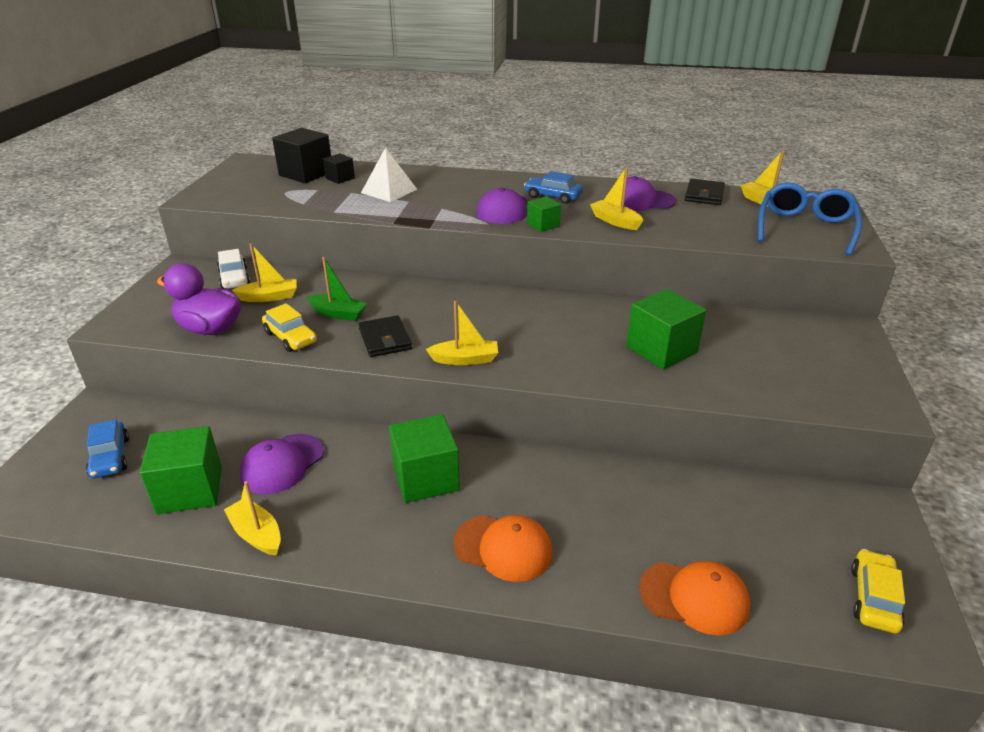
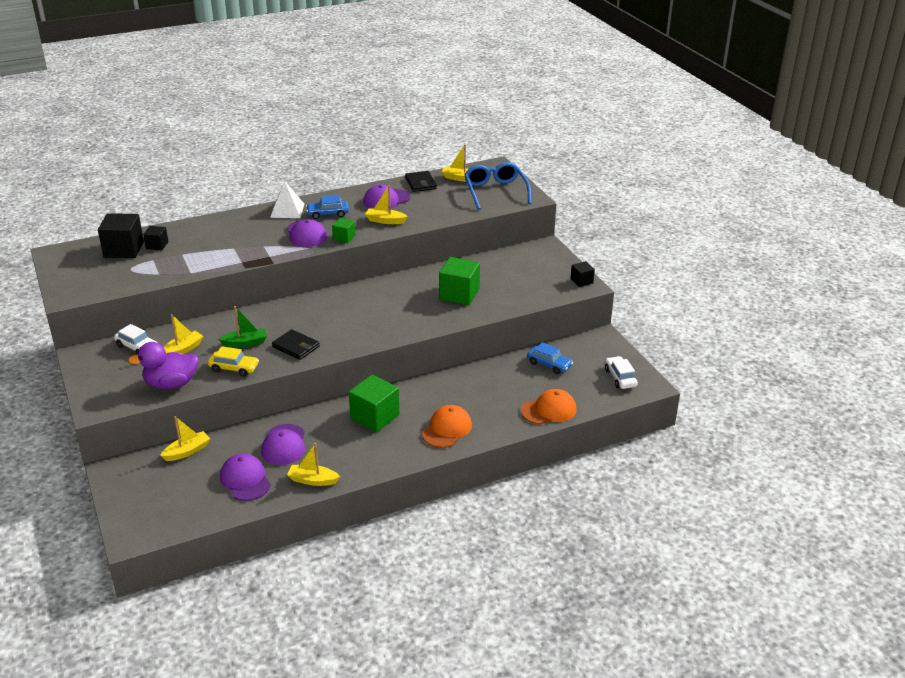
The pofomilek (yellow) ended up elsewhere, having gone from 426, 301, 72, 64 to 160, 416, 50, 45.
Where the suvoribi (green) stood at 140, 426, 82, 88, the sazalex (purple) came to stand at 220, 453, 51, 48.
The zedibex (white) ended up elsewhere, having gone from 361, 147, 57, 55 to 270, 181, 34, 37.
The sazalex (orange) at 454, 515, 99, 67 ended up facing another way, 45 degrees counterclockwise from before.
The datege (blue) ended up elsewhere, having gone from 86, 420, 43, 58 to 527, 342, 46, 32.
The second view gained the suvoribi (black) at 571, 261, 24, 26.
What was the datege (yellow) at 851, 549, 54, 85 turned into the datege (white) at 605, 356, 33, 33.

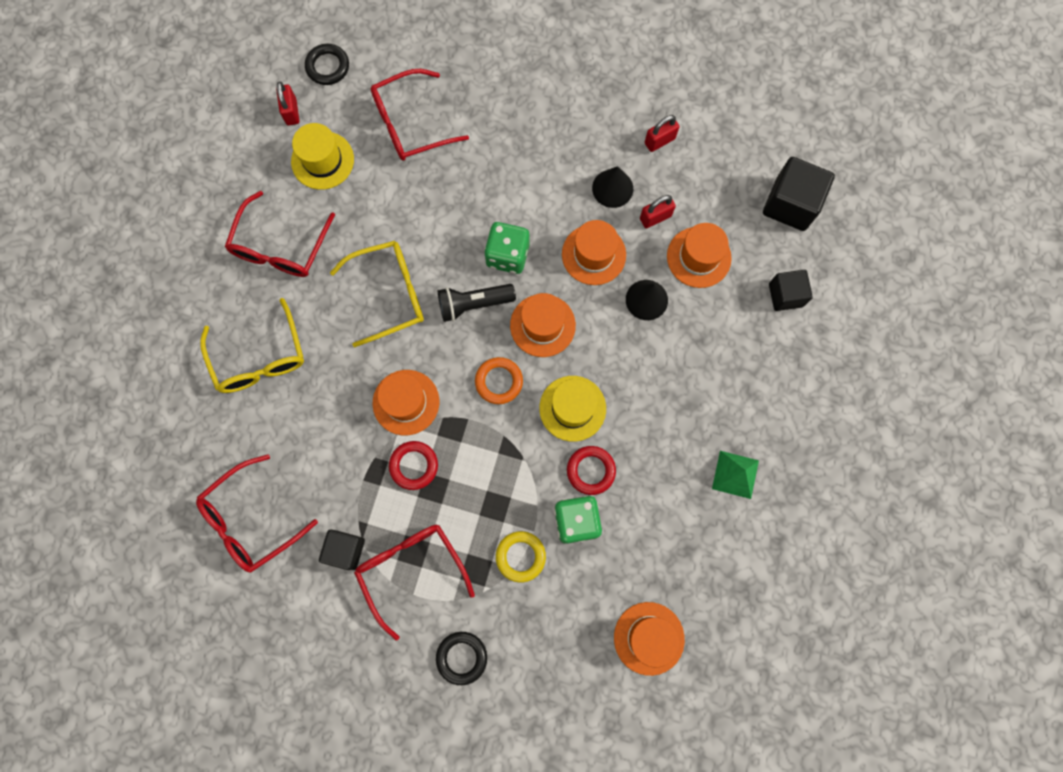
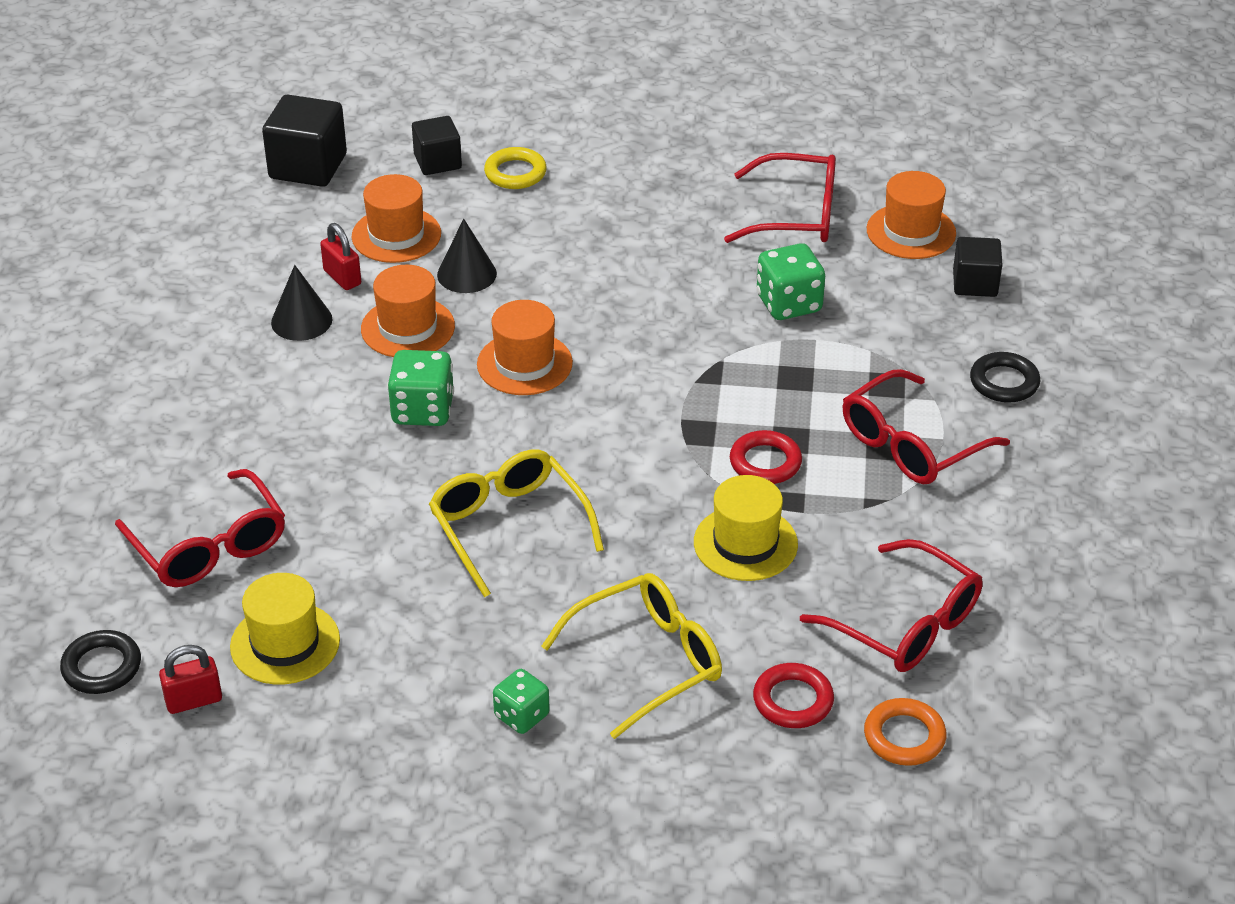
The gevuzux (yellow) ended up elsewhere, having gone from 496, 531, 50, 52 to 484, 147, 63, 42.
The second view gained the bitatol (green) at 493, 669, 57, 65.
The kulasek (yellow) ended up elsewhere, having gone from 539, 376, 67, 66 to 694, 475, 104, 106.
The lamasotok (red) ended up elsewhere, having gone from 225, 191, 110, 86 to 724, 153, 112, 90.
The gevuzux (red) ended up elsewhere, having gone from 567, 446, 49, 49 to 753, 663, 81, 65.
The gevuzux (orange) ended up elsewhere, having gone from 475, 357, 48, 47 to 864, 698, 83, 68.
The suvoribi (black) ended up elsewhere, having gone from 319, 530, 46, 40 to 953, 237, 50, 60.
The second view lost the kulasek (orange) at 373, 370, 66, 65.
The second view lost the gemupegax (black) at 438, 284, 78, 38.
The second view lost the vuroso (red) at 645, 115, 34, 37.
The second view lost the zedibex (green) at 712, 451, 47, 48.

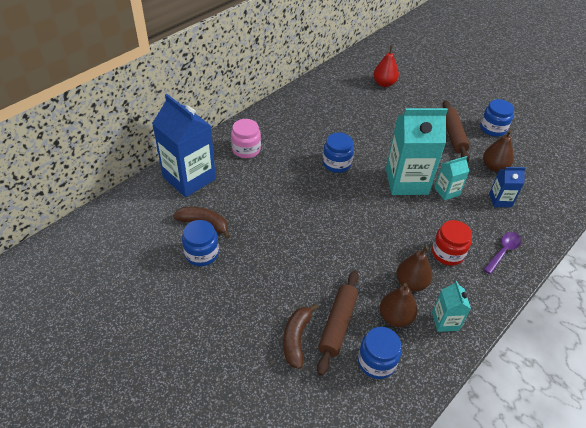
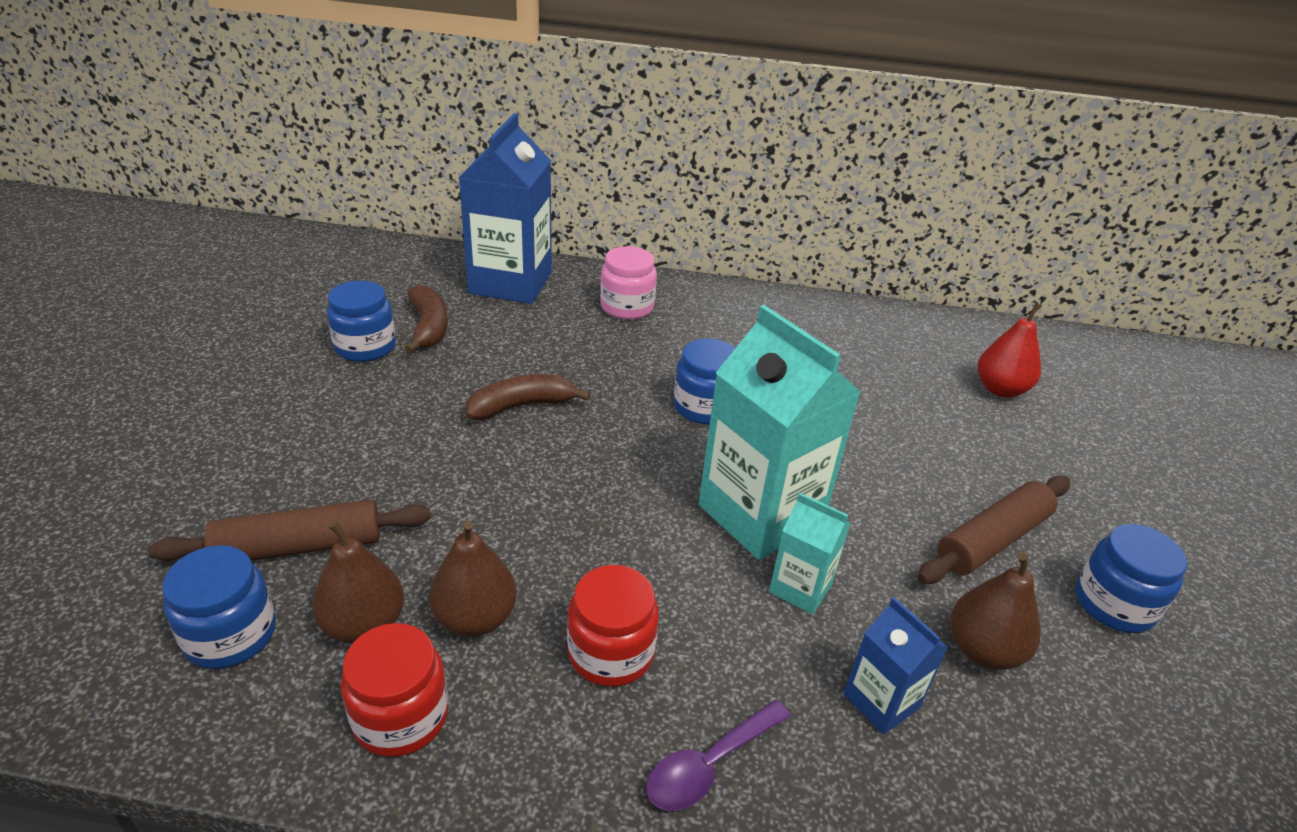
Where the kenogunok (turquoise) stood at 432, 281, 39, 51, the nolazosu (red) came to stand at 341, 623, 107, 134.
The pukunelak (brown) ended up elsewhere, having gone from 283, 303, 36, 66 to 466, 374, 125, 46.
The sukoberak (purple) at 483, 232, 39, 42 ended up facing another way, 135 degrees clockwise from before.

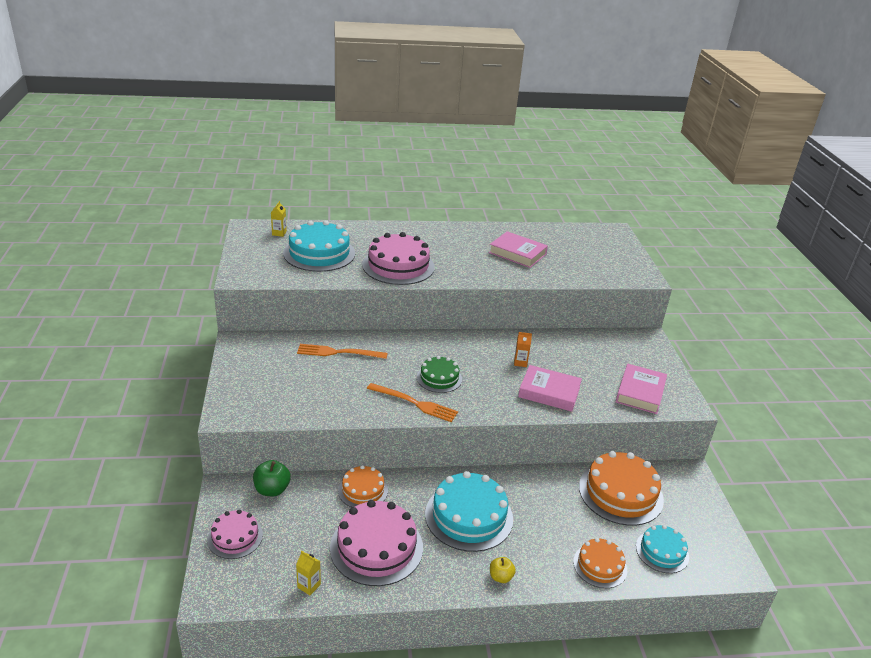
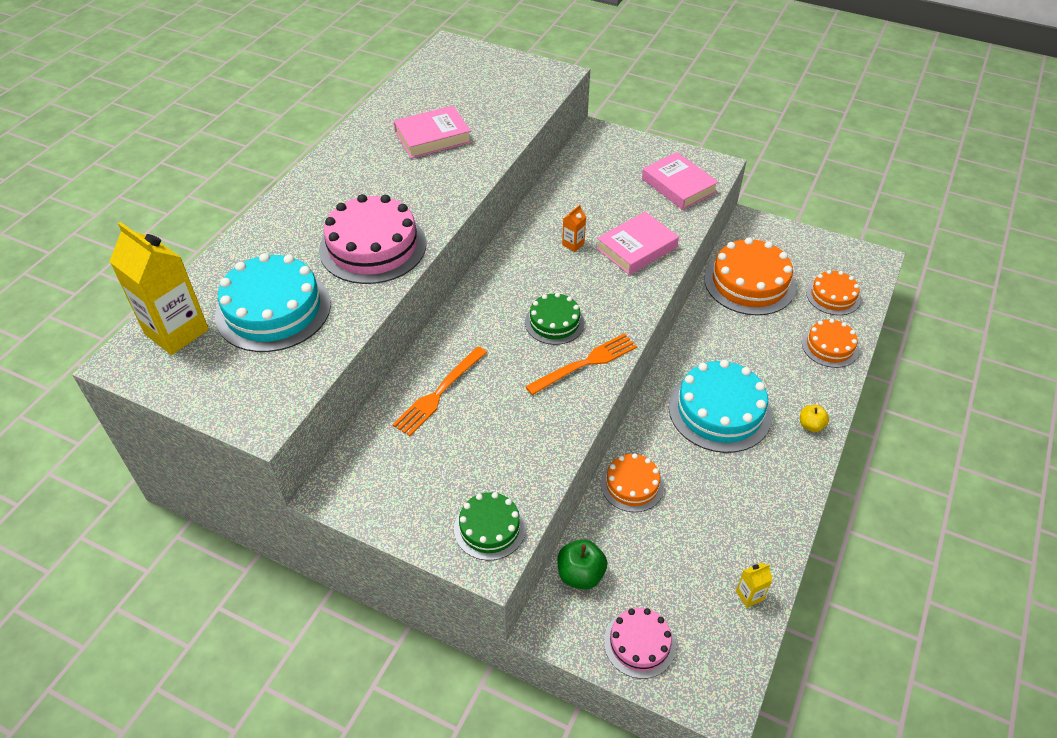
The size of the kenogunok (yellow) at 271, 201, 16, 36 changed by a factor of 2.32.
The second view gained the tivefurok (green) at 454, 492, 72, 68.
What was the tivefurok (turquoise) at 636, 525, 53, 48 turned into the tivefurok (orange) at 806, 270, 55, 45.
The second view lost the tivefurok (pink) at 330, 500, 93, 86.

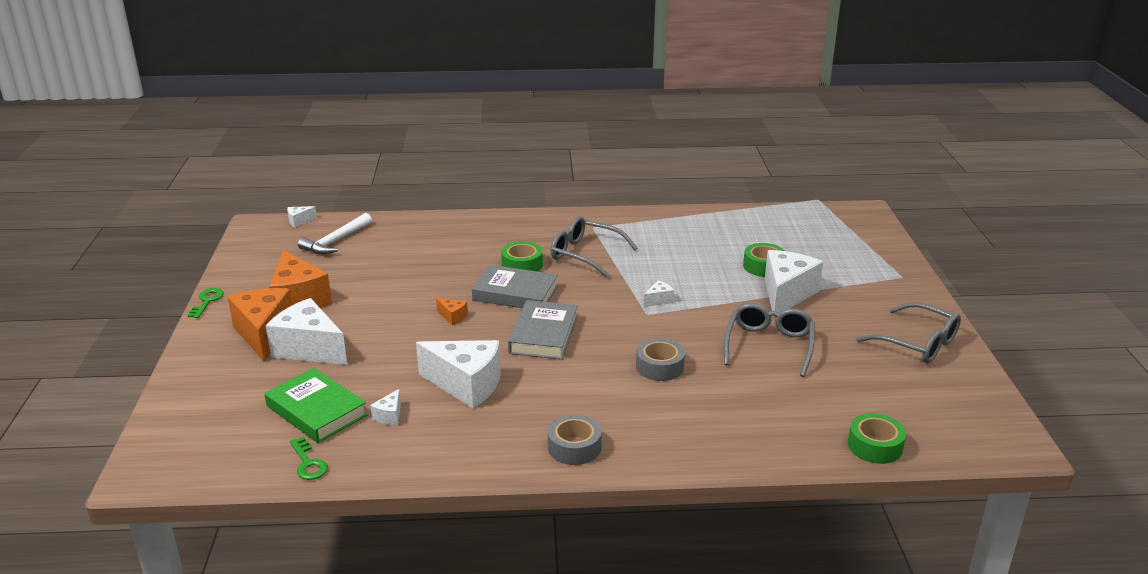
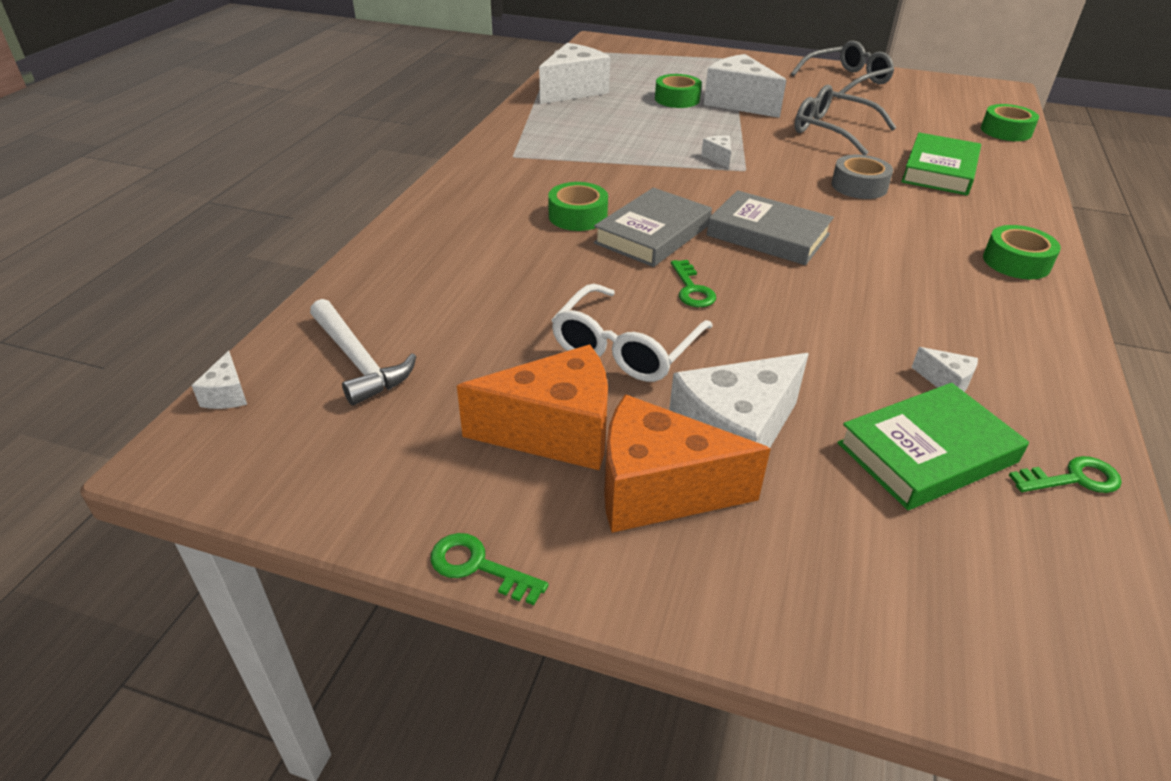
The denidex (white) ended up elsewhere, having gone from 416, 340, 85, 69 to 539, 43, 71, 61.
The second view gained the lamasotok (white) at 552, 284, 161, 98.
Where the denidex (orange) stood at 436, 298, 32, 27, the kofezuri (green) came to stand at 671, 260, 45, 47.
The second view gained the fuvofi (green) at 901, 133, 80, 62.
What was the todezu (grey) at 548, 414, 54, 51 turned into the todezu (green) at 983, 225, 78, 54.
The second view lost the lamasotok (grey) at 551, 217, 87, 61.

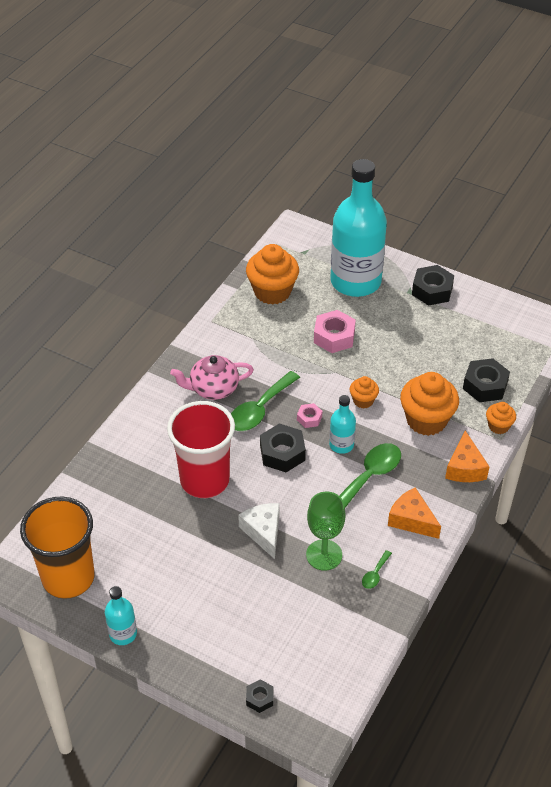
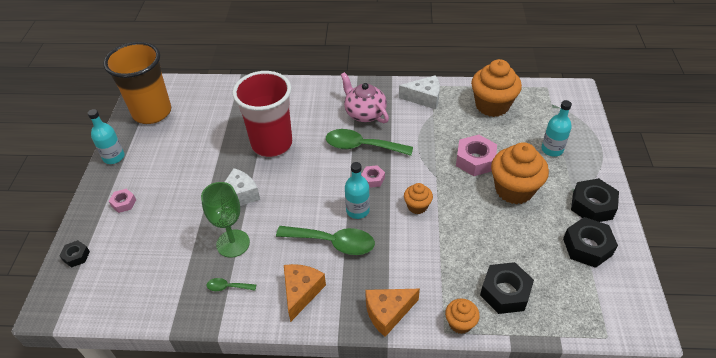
The second view gained the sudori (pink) at 109, 189, 27, 24.
The second view gained the denidex (white) at 399, 75, 41, 34.
The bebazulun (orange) ended up elsewhere, having gone from 400, 372, 59, 64 to 491, 142, 58, 62.
The size of the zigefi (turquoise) at 330, 159, 57, 138 changed by a factor of 0.43.
The sudori (black) ended up elsewhere, having gone from 260, 423, 46, 49 to 563, 217, 55, 51.

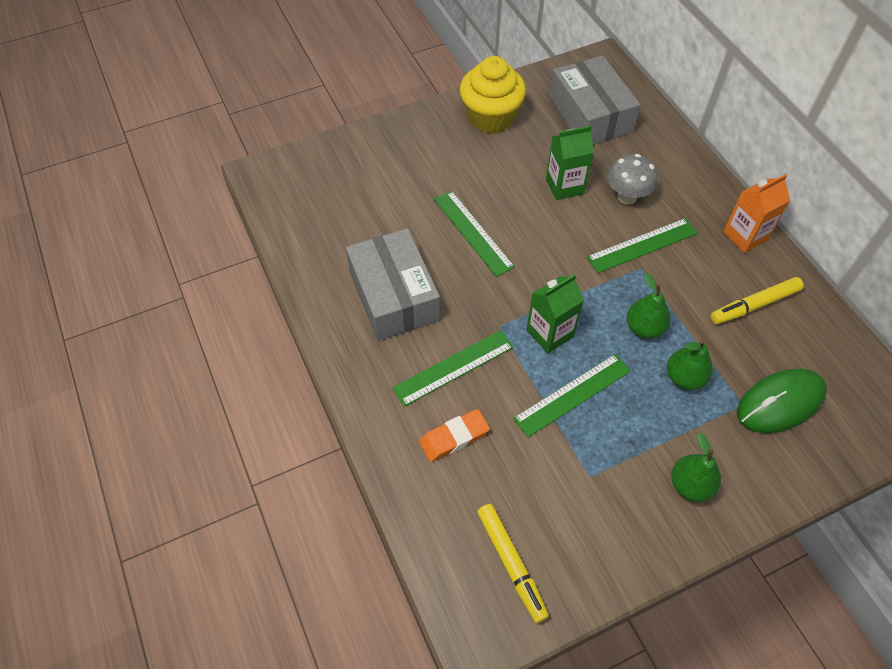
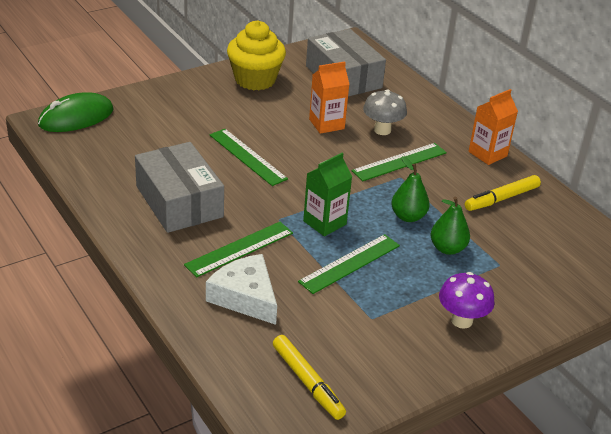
The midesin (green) ended up elsewhere, having gone from 737, 369, 90, 64 to 38, 92, 76, 40.
Where the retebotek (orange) stood at 419, 409, 71, 53, the denidex (white) came to stand at 206, 254, 71, 71.
What was the kenogunok (green) at 546, 126, 48, 74 turned into the kenogunok (orange) at 309, 62, 41, 72.
Where the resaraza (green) stood at 671, 433, 50, 69, the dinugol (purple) came to stand at 439, 272, 56, 57.

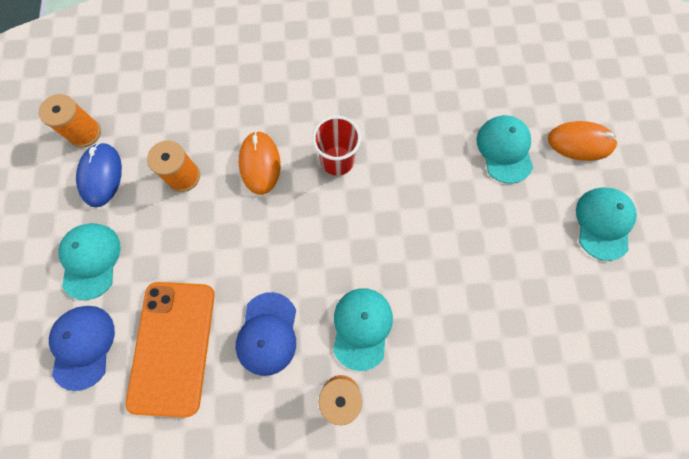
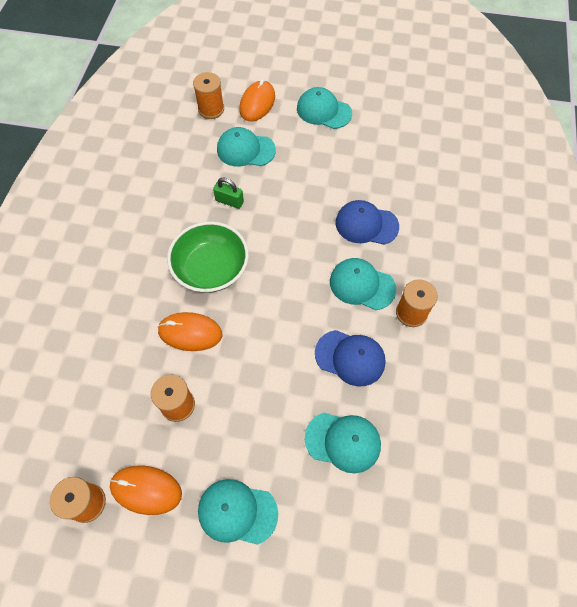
What was the midesin (blue) at 76, 142, 46, 66 turned into the midesin (orange) at 110, 466, 72, 49.
Where the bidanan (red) stood at 312, 116, 49, 60, the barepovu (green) came to stand at 167, 221, 82, 72.
The second view gained the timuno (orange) at 193, 72, 31, 47.
The second view gained the vuroso (green) at 213, 177, 31, 32.
Where the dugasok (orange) stood at 126, 282, 89, 136, the sazalex (turquoise) came to stand at 305, 413, 76, 60.
The sazalex (blue) ended up elsewhere, having gone from 49, 306, 66, 85 to 336, 200, 63, 45.

